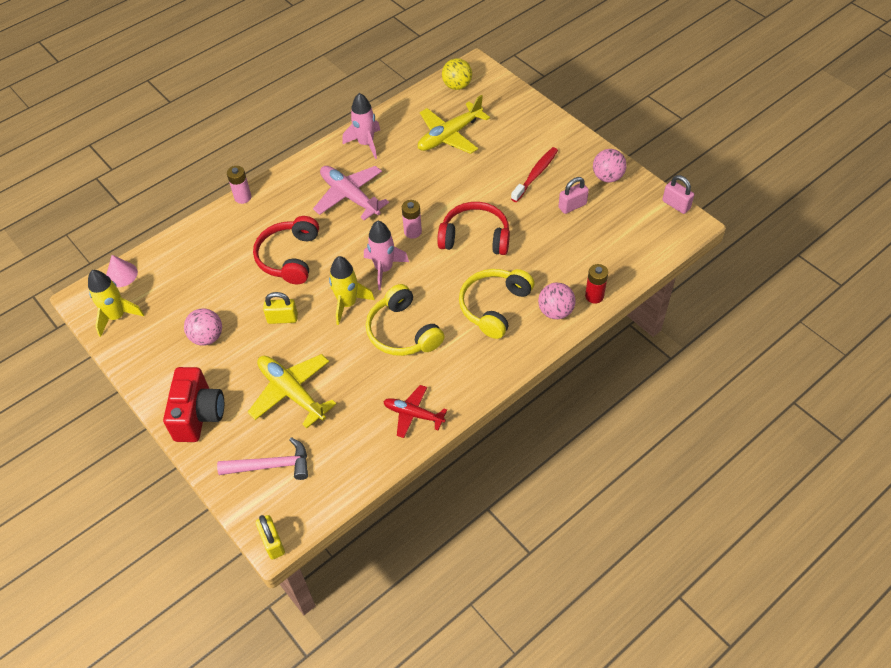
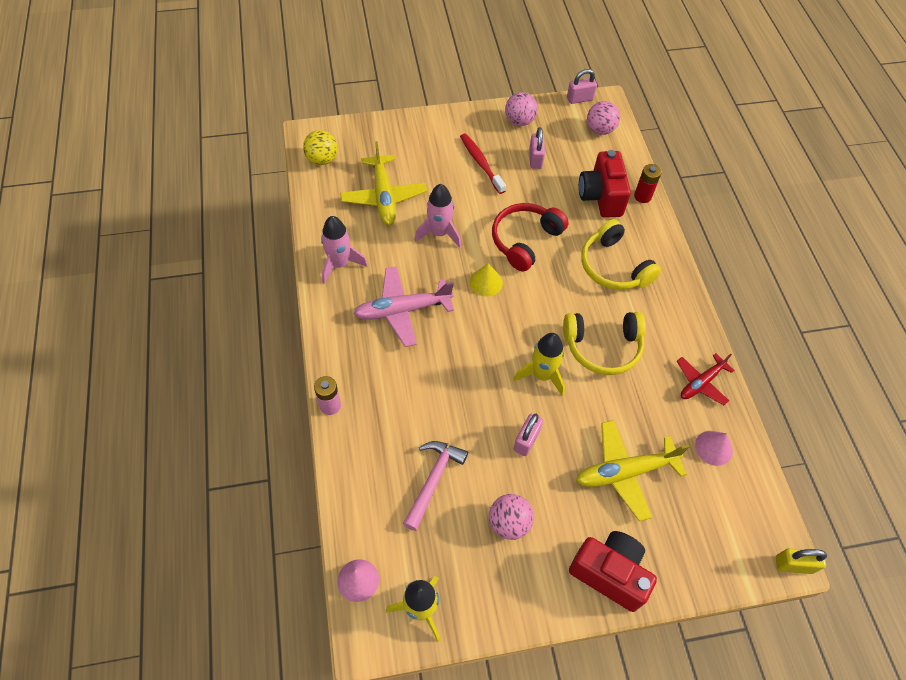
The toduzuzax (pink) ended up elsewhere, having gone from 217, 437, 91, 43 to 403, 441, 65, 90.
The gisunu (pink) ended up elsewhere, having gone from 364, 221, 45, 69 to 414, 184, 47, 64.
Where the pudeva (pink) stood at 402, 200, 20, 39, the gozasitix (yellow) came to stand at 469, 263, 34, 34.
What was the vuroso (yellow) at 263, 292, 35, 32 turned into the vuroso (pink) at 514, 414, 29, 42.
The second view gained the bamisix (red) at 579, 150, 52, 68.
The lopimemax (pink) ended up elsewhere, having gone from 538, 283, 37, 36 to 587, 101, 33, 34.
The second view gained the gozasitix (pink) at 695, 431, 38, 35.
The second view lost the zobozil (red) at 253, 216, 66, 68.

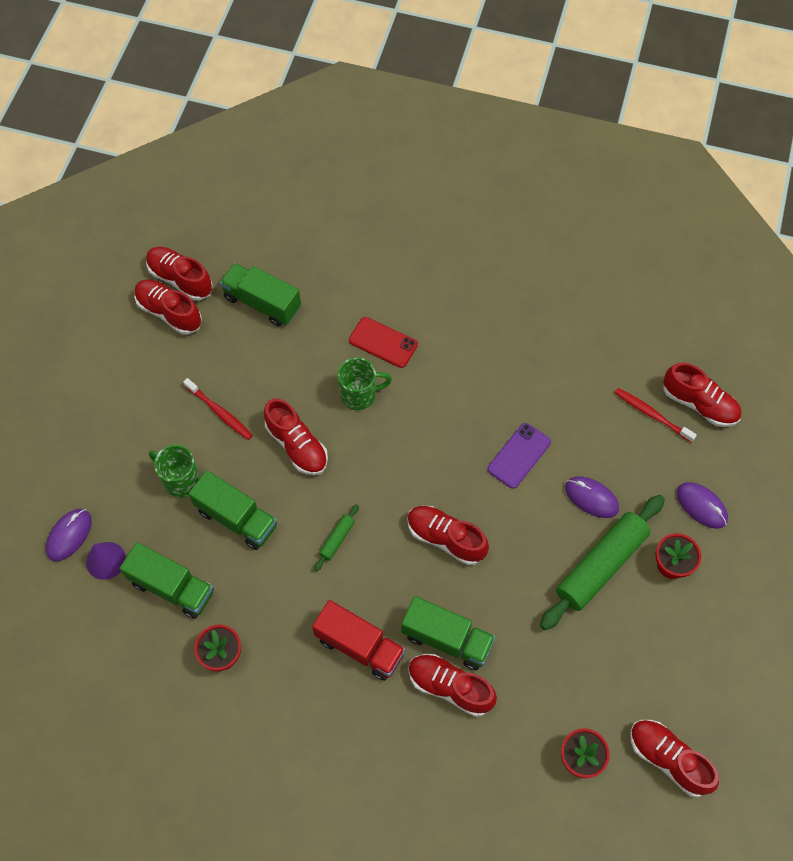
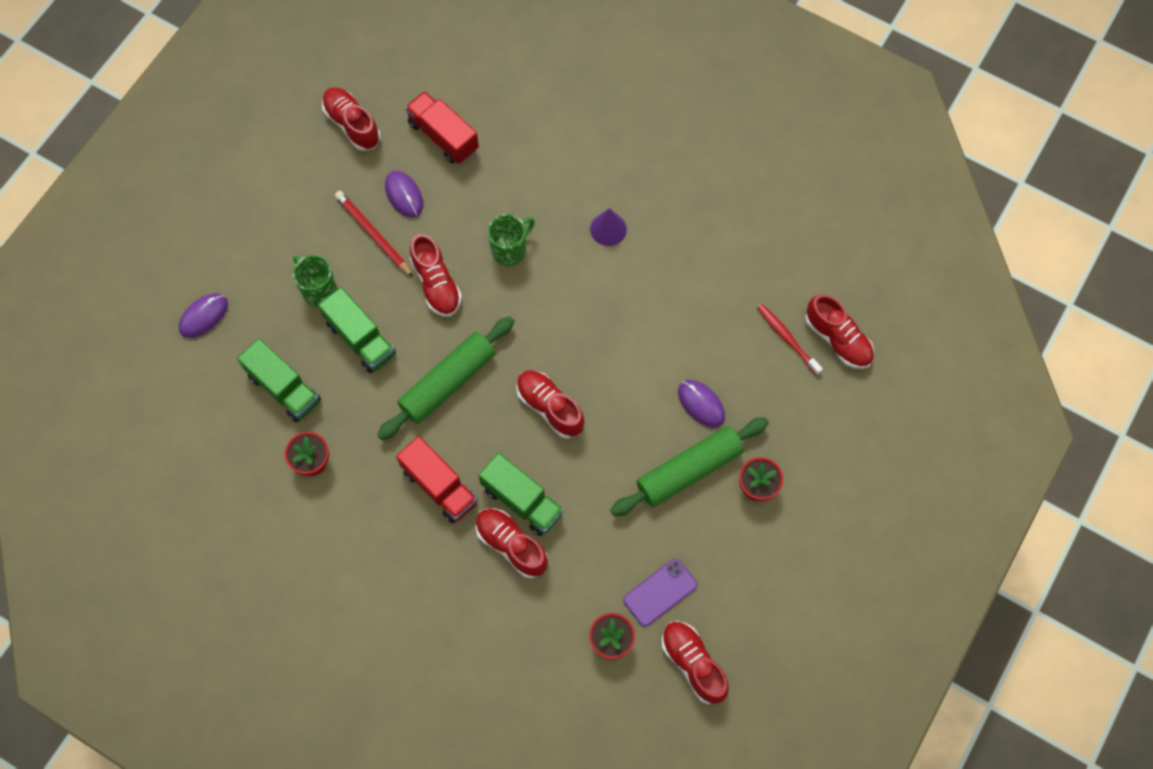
Where the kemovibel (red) stood at 183, 378, 70, 62, the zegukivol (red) came to stand at 335, 191, 78, 86.
The size of the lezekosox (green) at 314, 504, 45, 67 changed by a factor of 2.30.
The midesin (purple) ended up elsewhere, having gone from 677, 482, 51, 47 to 385, 171, 38, 47.
What was the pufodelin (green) at 220, 263, 81, 63 turned into the pufodelin (red) at 405, 91, 74, 73.
The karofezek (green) at 337, 357, 55, 54 ended up facing another way, 45 degrees counterclockwise from before.
The gozasitix (purple) ended up elsewhere, having gone from 86, 542, 40, 38 to 590, 208, 37, 38.
The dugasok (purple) ended up elsewhere, having gone from 487, 423, 64, 66 to 623, 559, 74, 68.
The second view lost the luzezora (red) at 146, 247, 67, 54.
The second view lost the dugasok (red) at 349, 317, 69, 51.

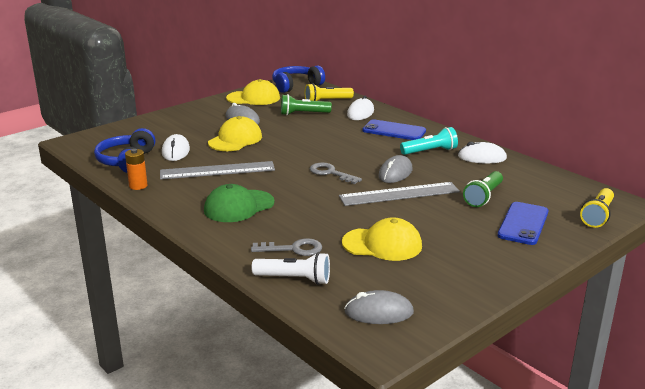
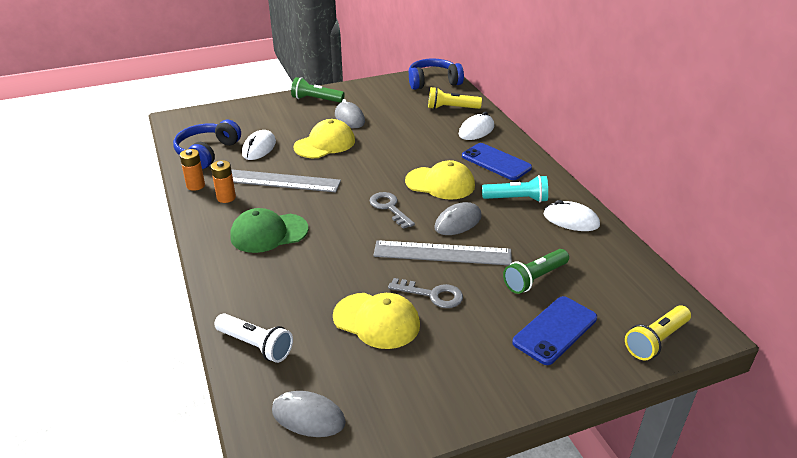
The second view gained the pudeva (orange) at 211, 160, 25, 43.
The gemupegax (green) ended up elsewhere, having gone from 281, 94, 51, 21 to 291, 77, 54, 26.
The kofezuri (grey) ended up elsewhere, having gone from 251, 238, 71, 18 to 388, 278, 75, 30.
The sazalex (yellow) ended up elsewhere, having gone from 226, 79, 54, 26 to 405, 160, 70, 40.

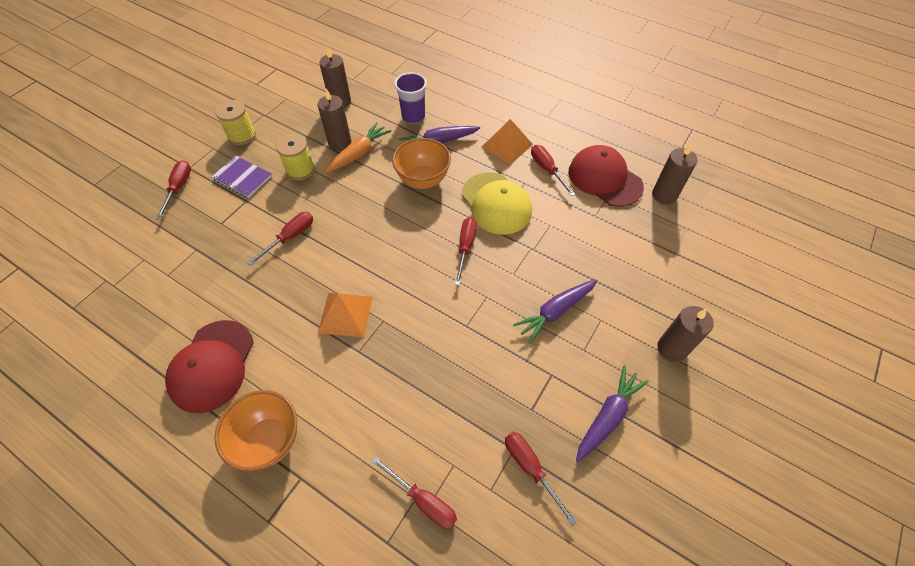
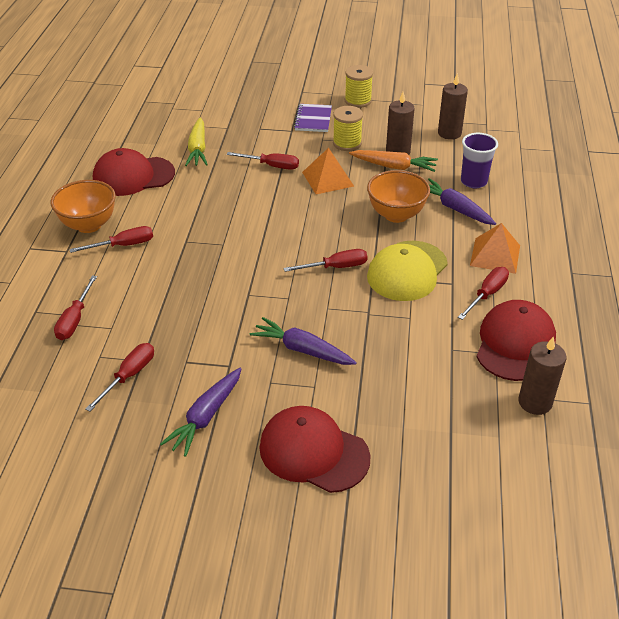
The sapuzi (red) ended up elsewhere, having gone from 156, 160, 35, 60 to 69, 226, 84, 27.
The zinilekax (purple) at 576, 365, 73, 97 ended up facing another way, 105 degrees clockwise from before.
The second view gained the zinilekax (yellow) at 185, 118, 23, 48.
Where the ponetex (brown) stood at 657, 306, 57, 56, the sazalex (red) came to stand at 259, 406, 112, 87.
The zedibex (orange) ended up elsewhere, having gone from 318, 293, 55, 44 to 302, 148, 52, 46.

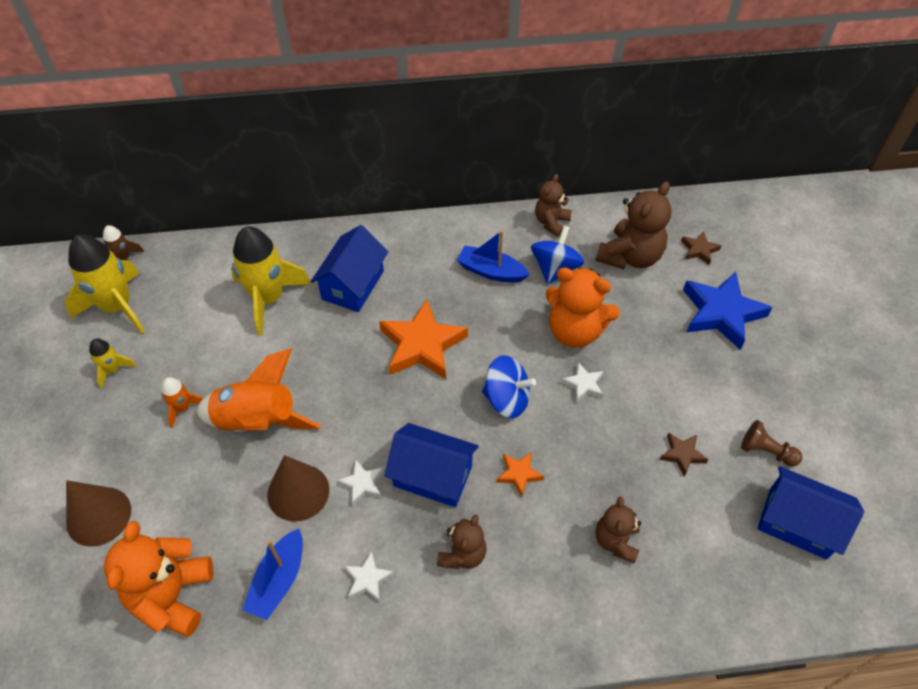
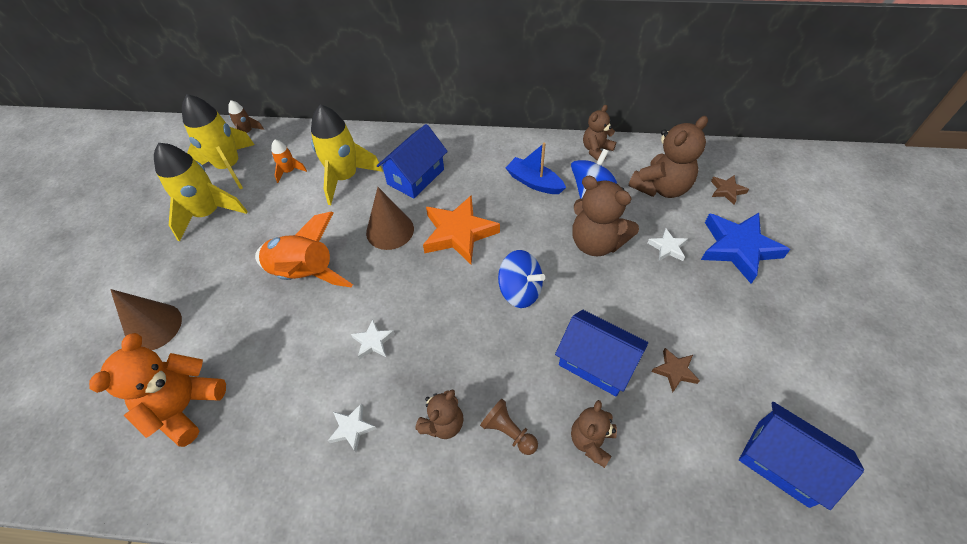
The size of the gisunu (yellow) at 89, 339, 48, 50 changed by a factor of 2.10.
The gisunu (orange) ended up elsewhere, having gone from 161, 377, 42, 51 to 271, 140, 36, 43.
The gozasitix (brown) ended up elsewhere, having gone from 267, 455, 62, 67 to 366, 187, 48, 63.
The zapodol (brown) ended up elsewhere, having gone from 741, 420, 61, 46 to 480, 399, 58, 56.
The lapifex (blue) ended up elsewhere, having gone from 384, 423, 95, 84 to 555, 310, 93, 86.
What was the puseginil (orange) at 545, 267, 75, 81 turned into the puseginil (brown) at 572, 176, 67, 81.
The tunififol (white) ended up elsewhere, having gone from 561, 362, 43, 41 to 648, 229, 40, 32.
The second view lost the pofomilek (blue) at 243, 529, 60, 91.
The second view lost the tunififol (orange) at 496, 452, 48, 45.

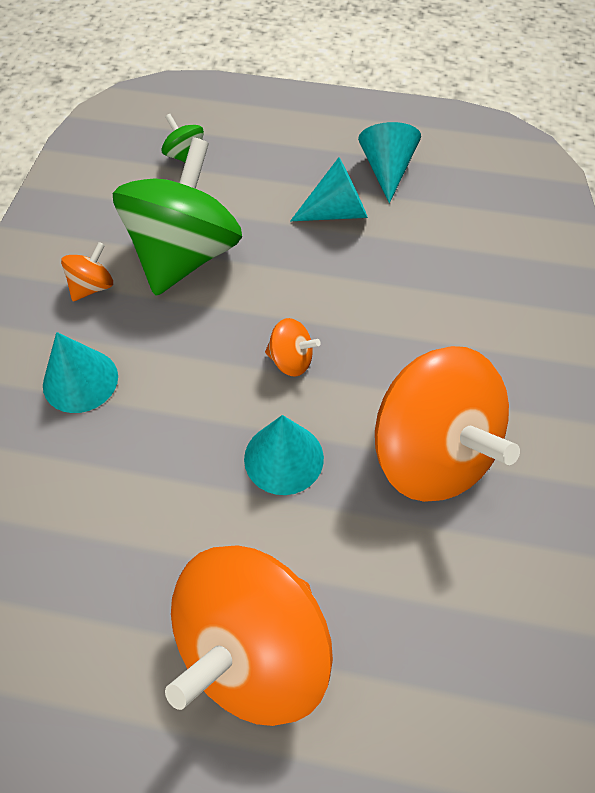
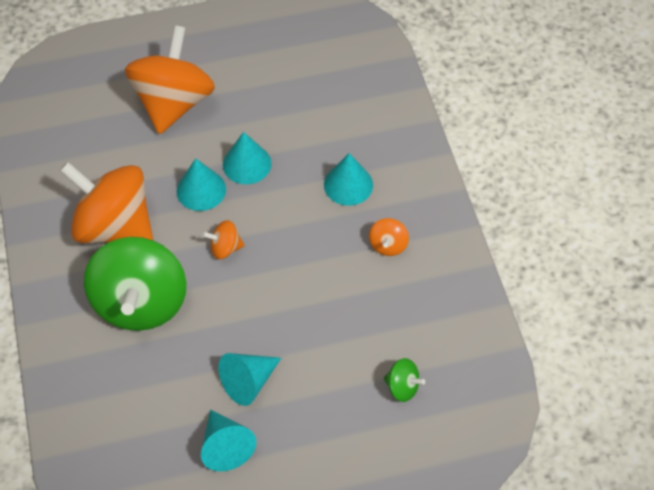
The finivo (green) ended up elsewhere, having gone from 113, 137, 129, 159 to 84, 237, 102, 94.
The second view gained the gozasitix (turquoise) at 223, 132, 49, 52.

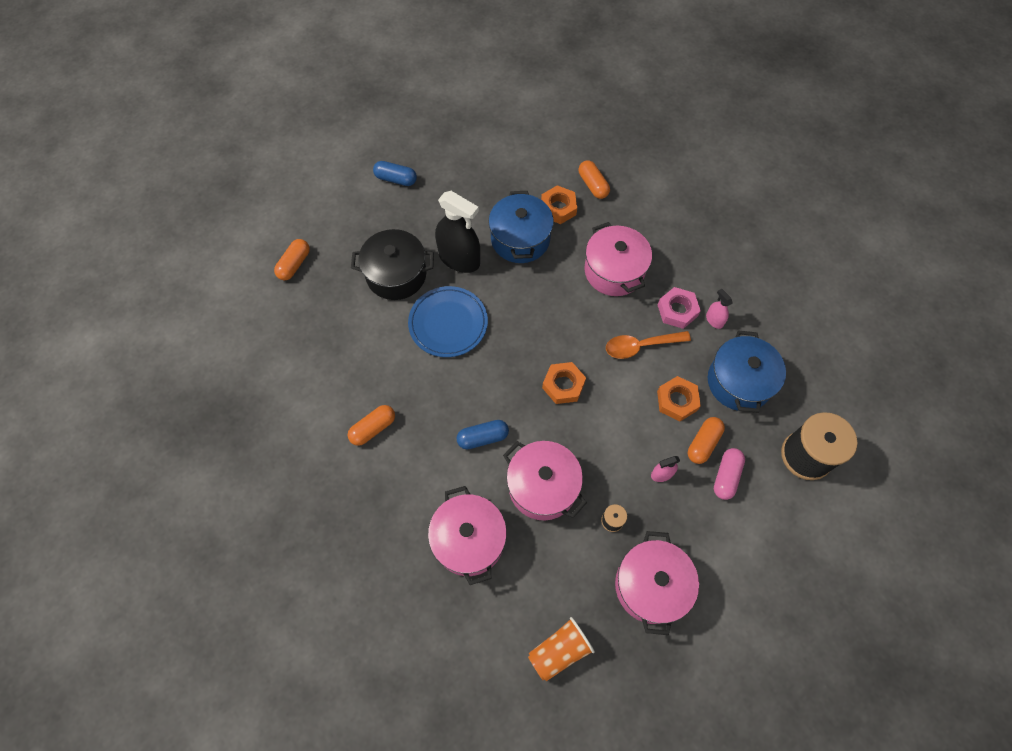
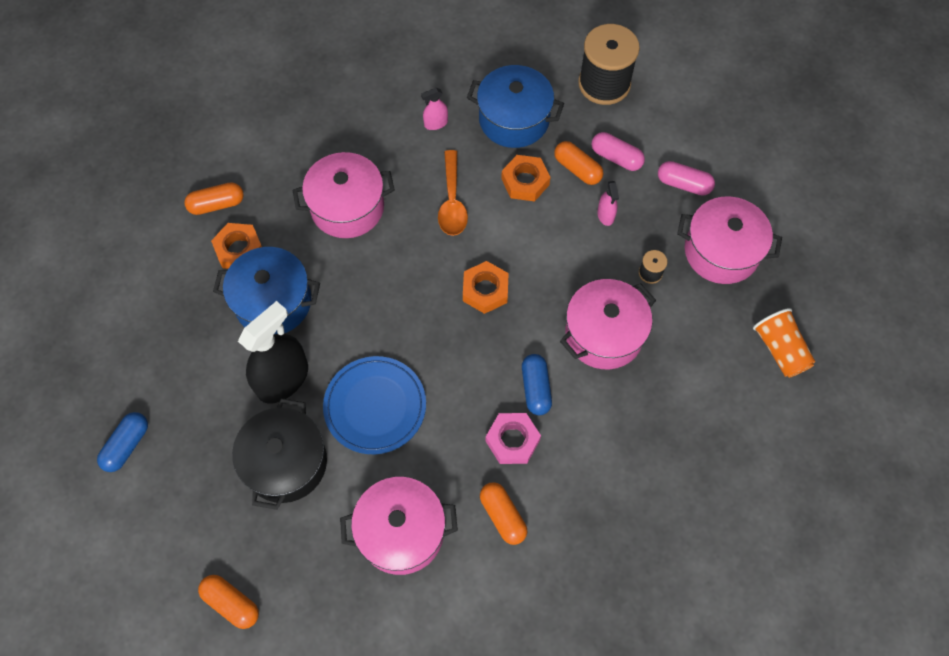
The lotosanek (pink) ended up elsewhere, having gone from 428, 486, 79, 99 to 340, 477, 118, 98.
The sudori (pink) ended up elsewhere, having gone from 658, 287, 43, 42 to 486, 413, 55, 51.
The second view gained the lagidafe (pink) at 658, 161, 57, 35.

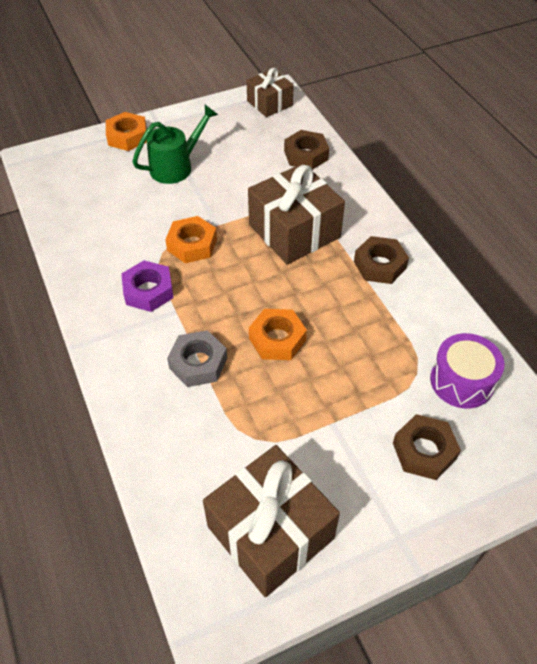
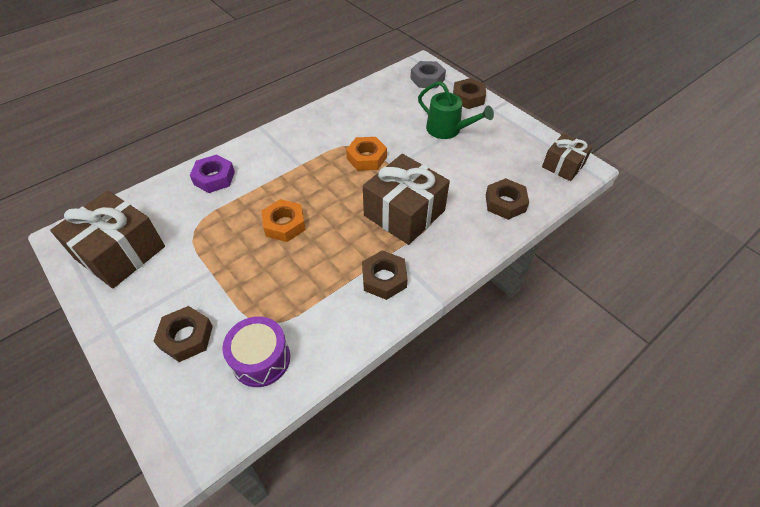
The sudori (purple) ended up elsewhere, having gone from 121, 260, 53, 52 to 190, 154, 45, 39.
The sudori (grey) ended up elsewhere, having gone from 167, 330, 60, 57 to 410, 61, 36, 27.
What was the sudori (orange) at 106, 112, 41, 39 turned into the sudori (brown) at 453, 78, 33, 31.

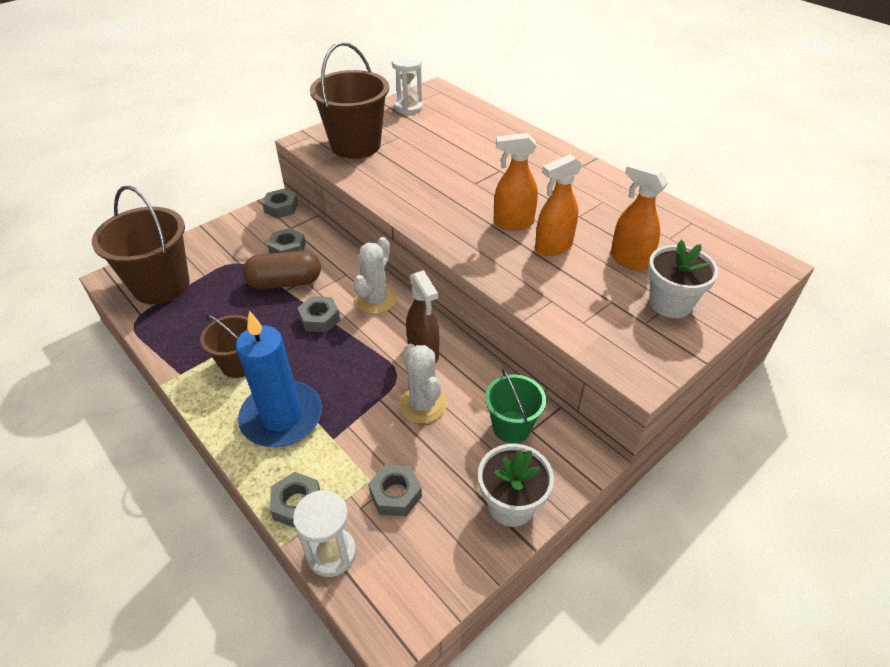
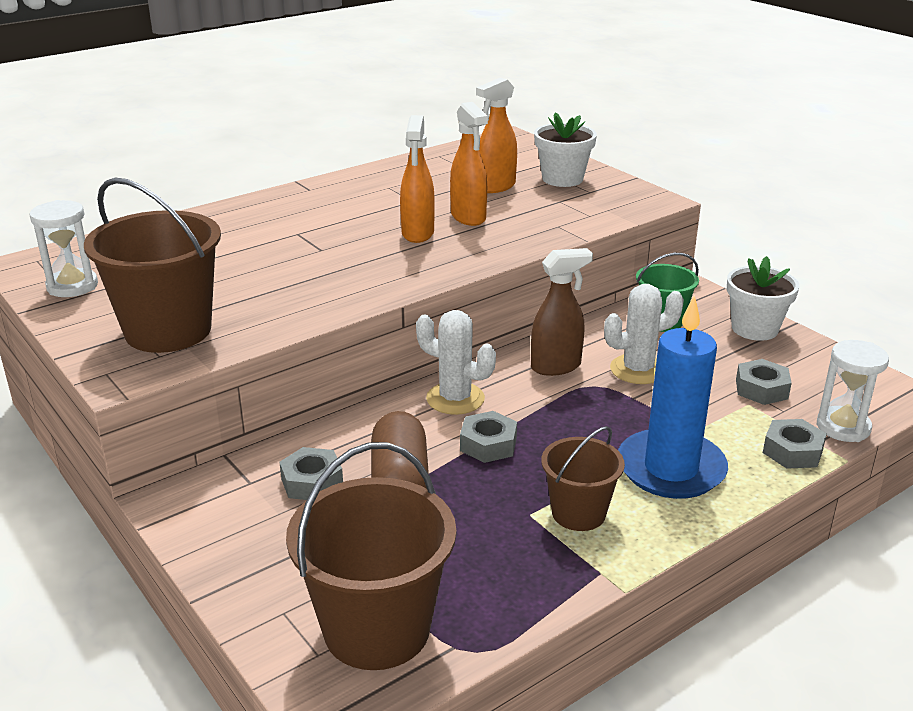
The second view lost the sudori (grey) at 262, 189, 36, 29.

